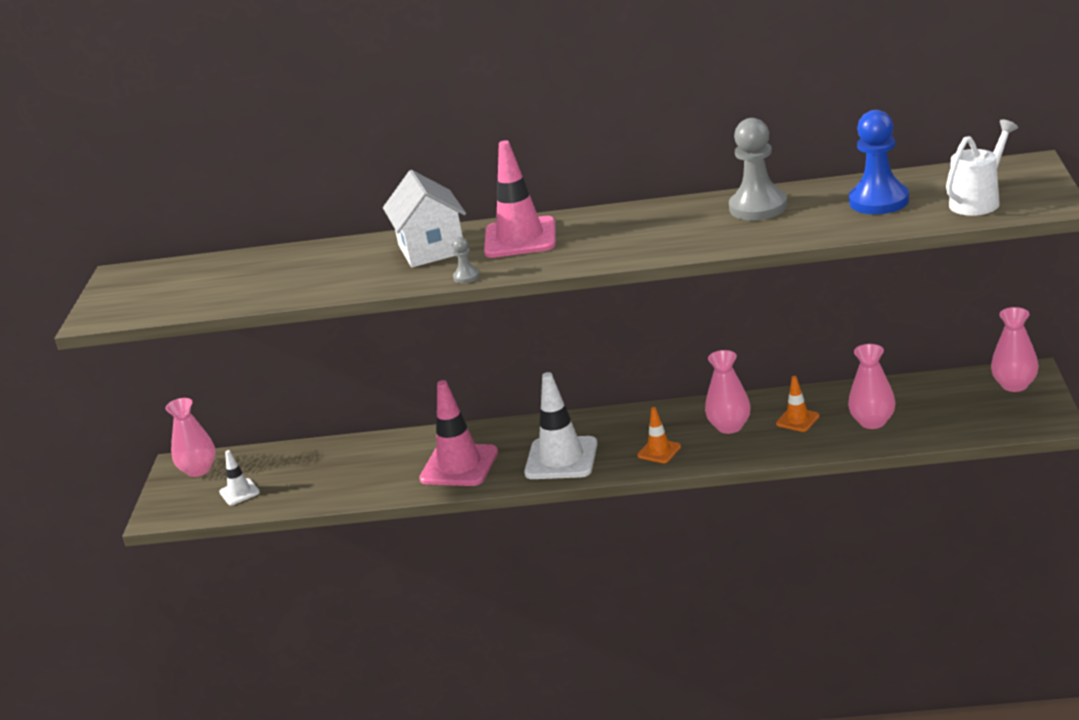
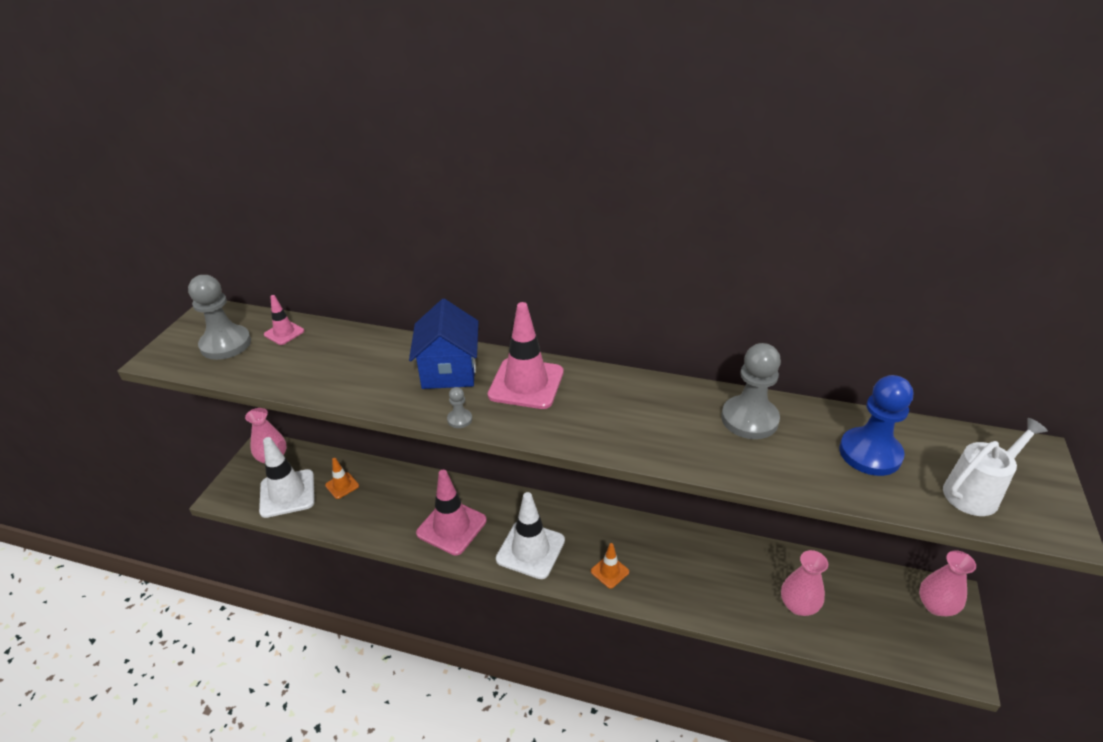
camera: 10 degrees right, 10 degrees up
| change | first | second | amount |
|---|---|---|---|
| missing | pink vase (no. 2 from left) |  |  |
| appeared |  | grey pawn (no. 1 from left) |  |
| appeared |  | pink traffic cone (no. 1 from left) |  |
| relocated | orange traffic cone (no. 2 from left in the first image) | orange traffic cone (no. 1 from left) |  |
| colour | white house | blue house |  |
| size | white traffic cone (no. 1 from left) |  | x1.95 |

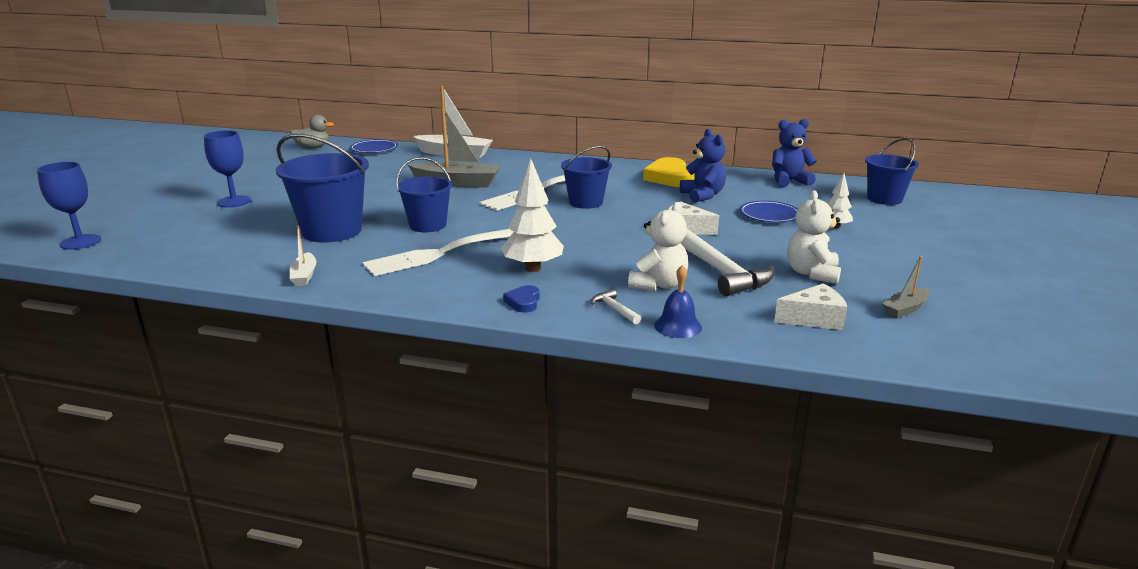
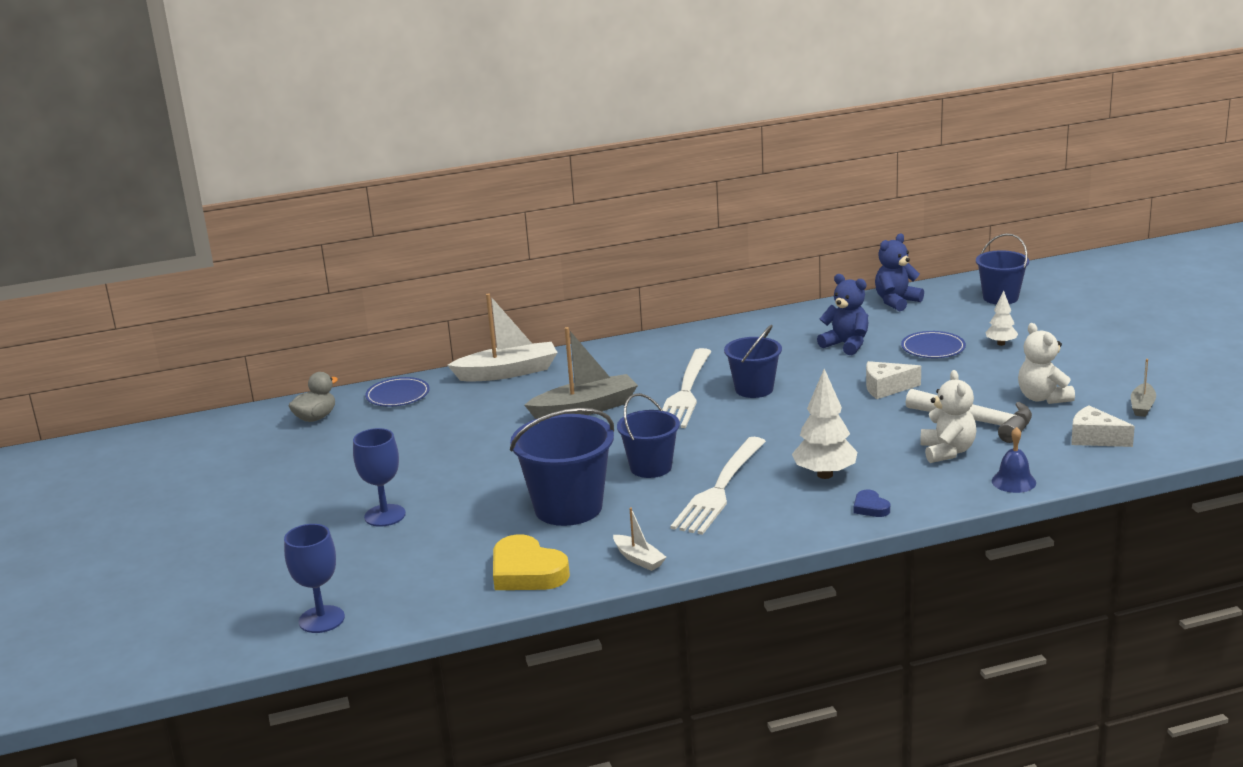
camera: 30 degrees left, 0 degrees up
| change | first | second | amount |
|---|---|---|---|
| missing | white hammer (no. 1 from left) |  |  |
| relocated | yellow heart |  |  |
| spun | white cheese (no. 2 from left) |  | 105 degrees counterclockwise |

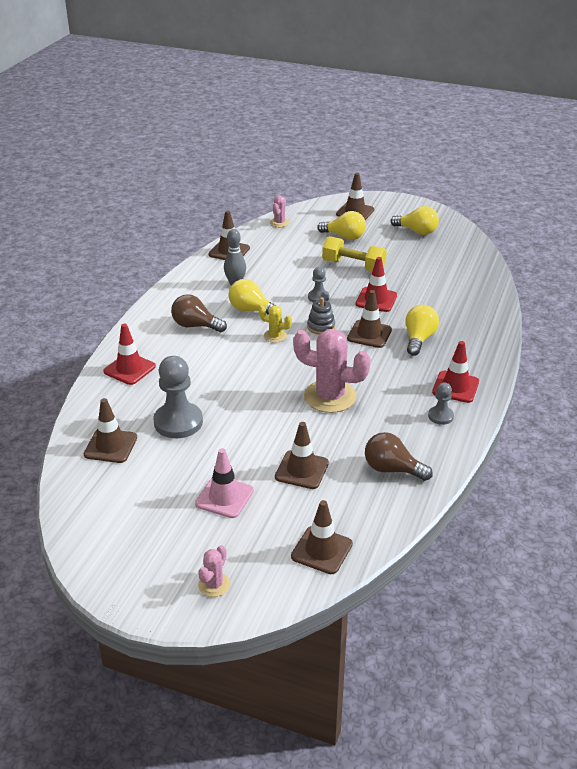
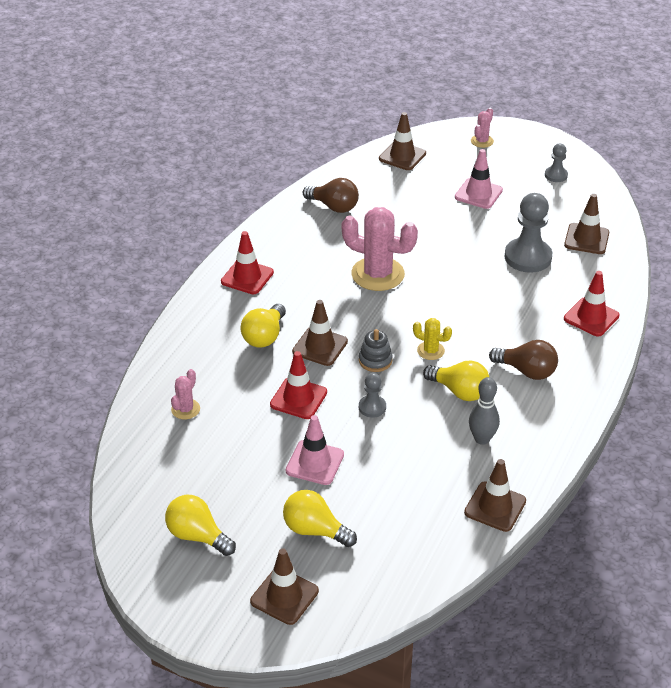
camera: 175 degrees left, 5 degrees up
| change | first | second | amount |
|---|---|---|---|
| missing | brown traffic cone (no. 3 from left) |  |  |
| relocated | pink cactus (no. 2 from left in the first image) | pink cactus (no. 1 from left) |  |
| relocated | grey pawn (no. 3 from left) |  |  |
| exchanged | yellow dumbbell | pink traffic cone (no. 1 from left) |  |

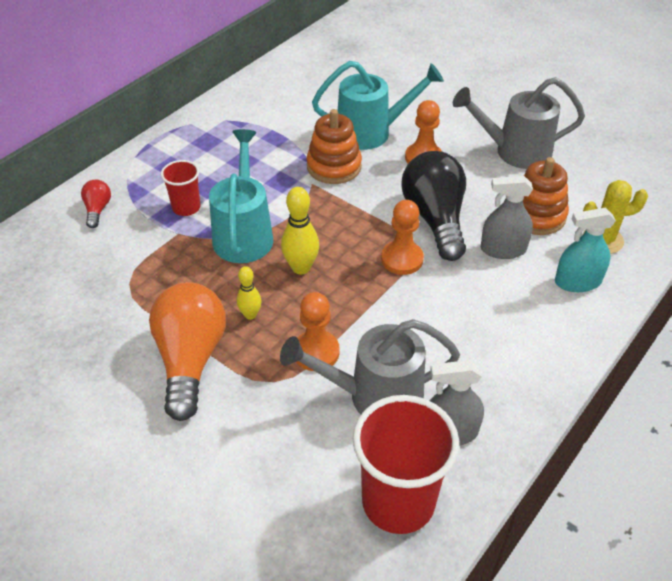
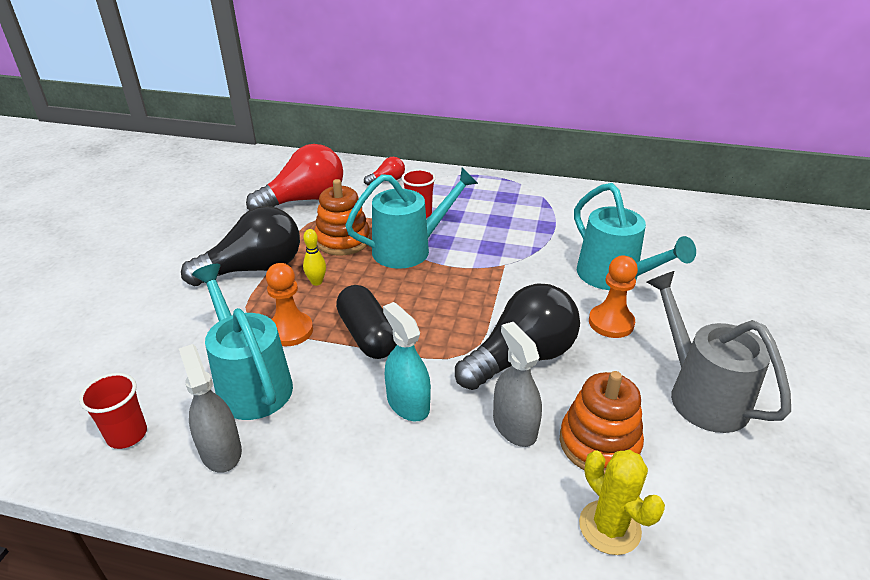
camera: 65 degrees right, 10 degrees down
| change | first | second | amount |
|---|---|---|---|
| missing | yellow bowling pin (no. 2 from left) |  |  |
| missing | orange pawn (no. 2 from left) |  |  |
| appeared |  | red light bulb (no. 1 from left) |  |
| appeared |  | black capsule |  |
| relocated | orange stacking toy (no. 1 from left) |  |  |
| relocated | turquoise spray bottle |  |  |
| colour | orange light bulb | black light bulb (no. 1 from left) |  |
| colour | grey watering can (no. 1 from left) | turquoise watering can (no. 1 from left) |  |
| size | red cup (no. 2 from left in the first image) | red cup (no. 1 from left) | x0.53 |

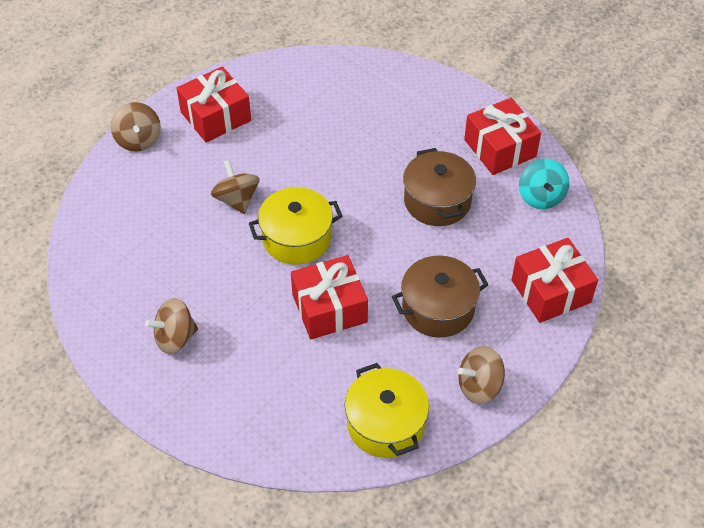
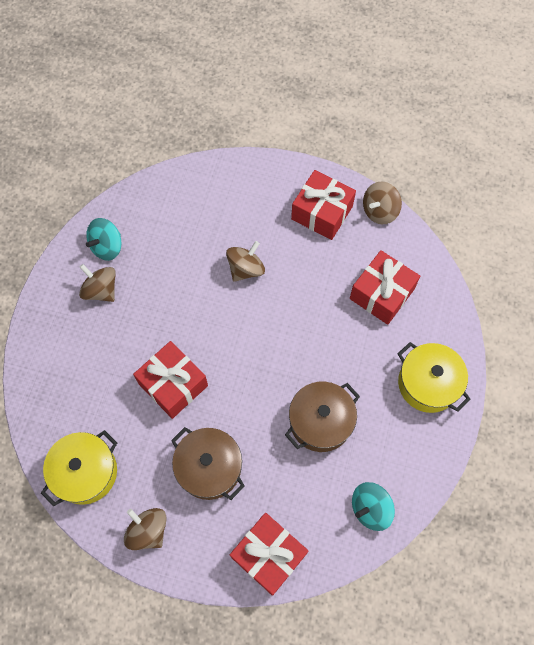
camera: 65 degrees right, 15 degrees up
| change | first | second | amount |
|---|---|---|---|
| appeared |  | turquoise spinning top (no. 1 from left) |  |
| relocated | brown spinning top (no. 1 from left in the first image) | brown spinning top (no. 4 from left) |  |
| relocated | yellow pot (no. 1 from left in the first image) | yellow pot (no. 2 from left) |  |
| relocated | red gift (no. 3 from left in the first image) | red gift (no. 4 from left) |  |

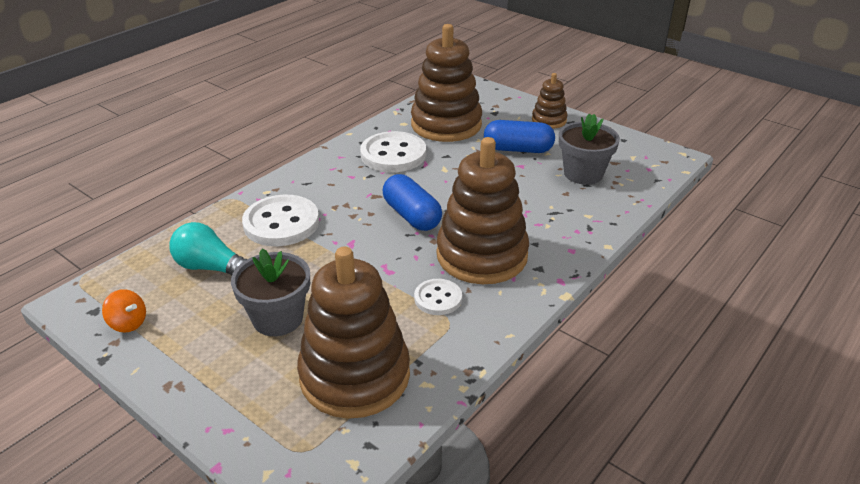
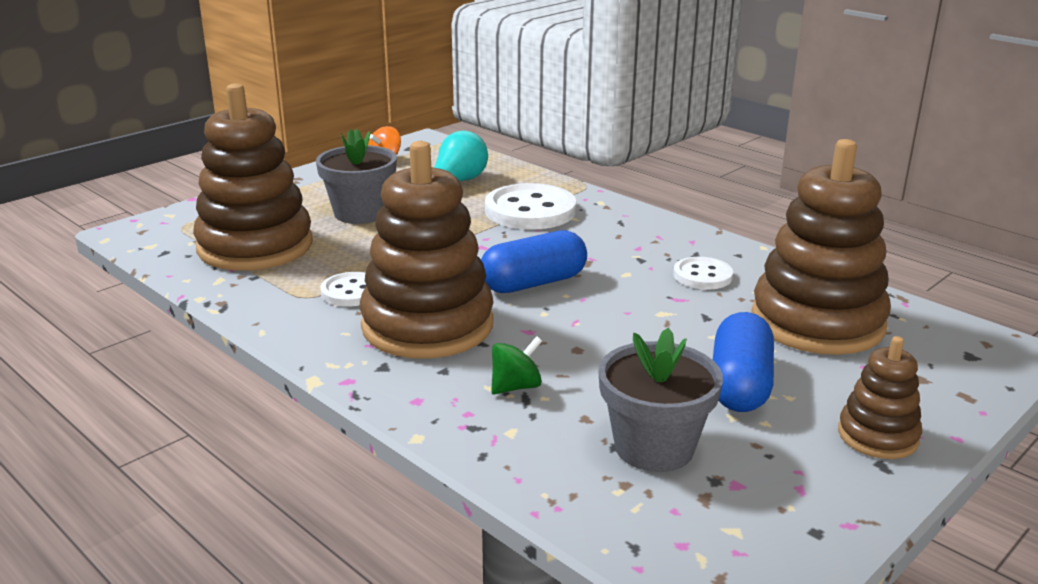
camera: 95 degrees right, 10 degrees down
| change | first | second | amount |
|---|---|---|---|
| appeared |  | green spinning top |  |
| size | white button (no. 2 from left in the first image) | white button (no. 3 from left) | x0.56 |

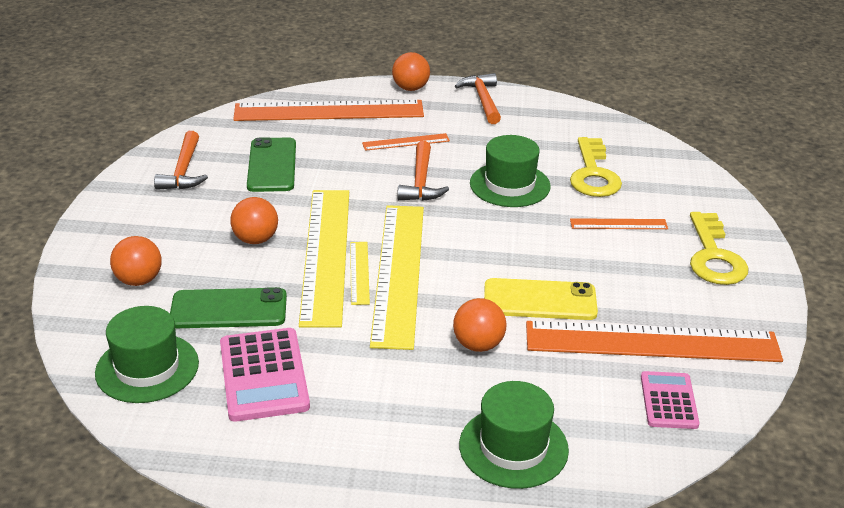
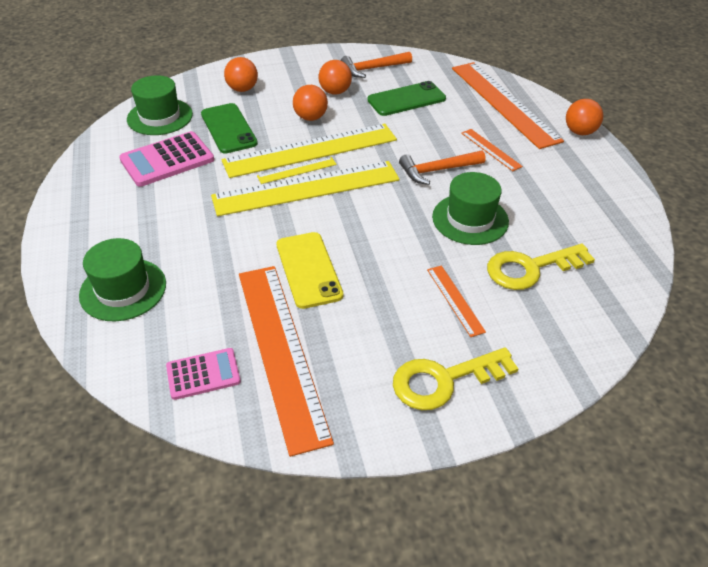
camera: 70 degrees right, 10 degrees up
| change | first | second | amount |
|---|---|---|---|
| missing | orange hammer (no. 3 from left) |  |  |
| relocated | orange ball (no. 4 from left in the first image) | orange ball (no. 3 from left) |  |

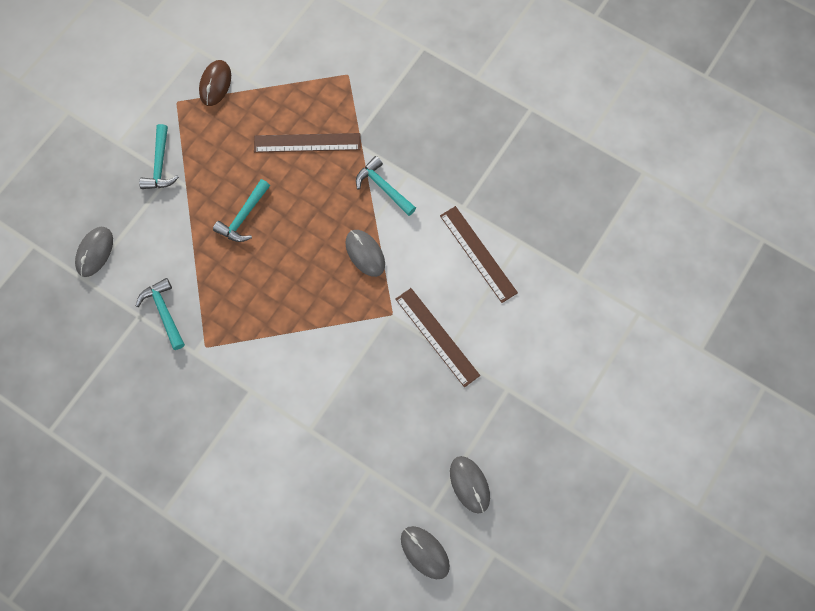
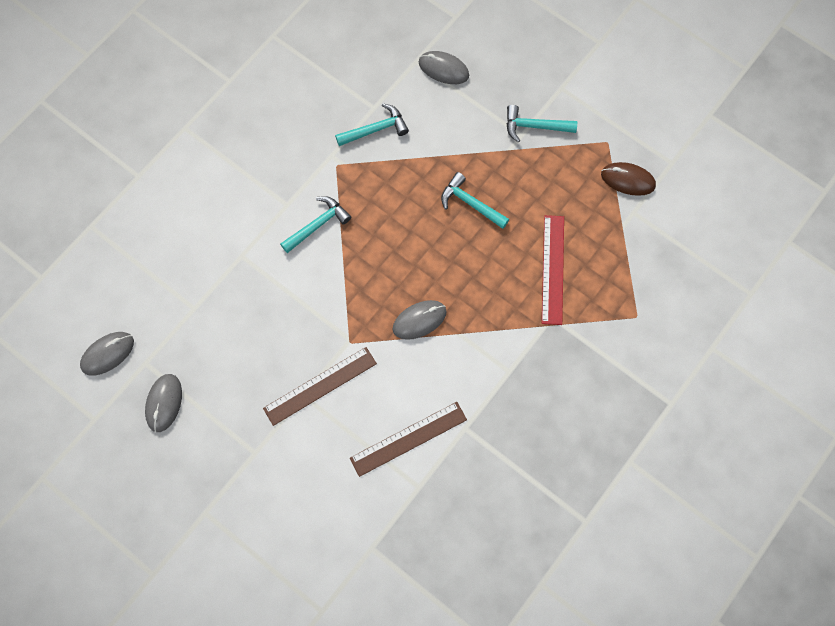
camera: 95 degrees right, 0 degrees up
| change | first | second | amount |
|---|---|---|---|
| relocated | turquoise hammer (no. 4 from left in the first image) | turquoise hammer (no. 1 from left) |  |
| colour | brown ruler (no. 1 from left) | red ruler |  |
| spun | grey mouse (no. 4 from left in the first image) | grey mouse (no. 2 from left) | 60 degrees counterclockwise |

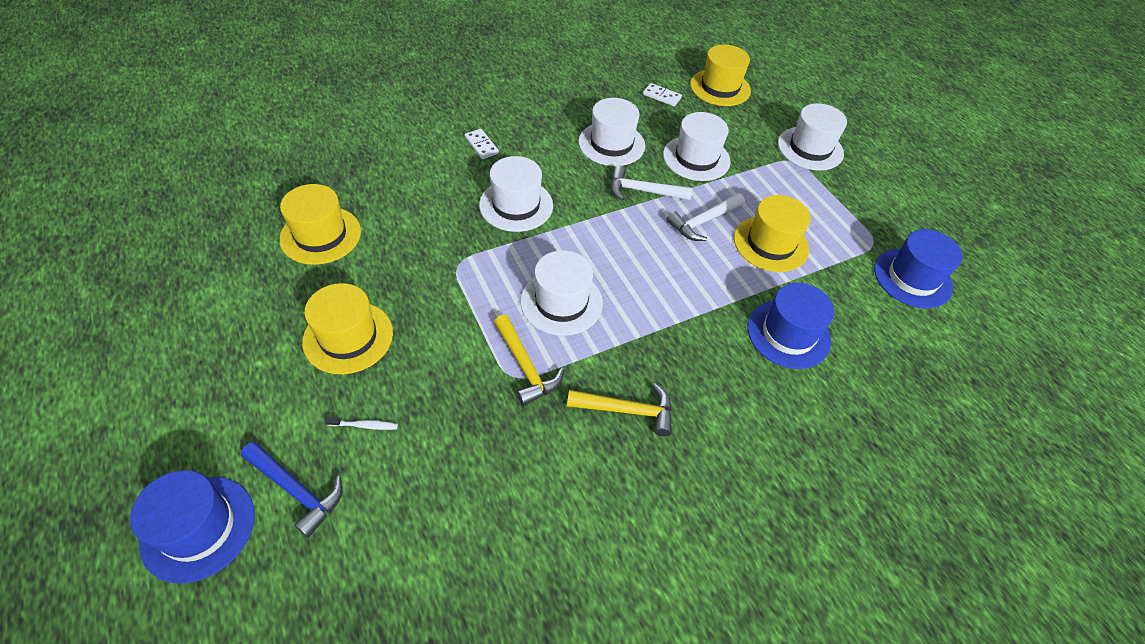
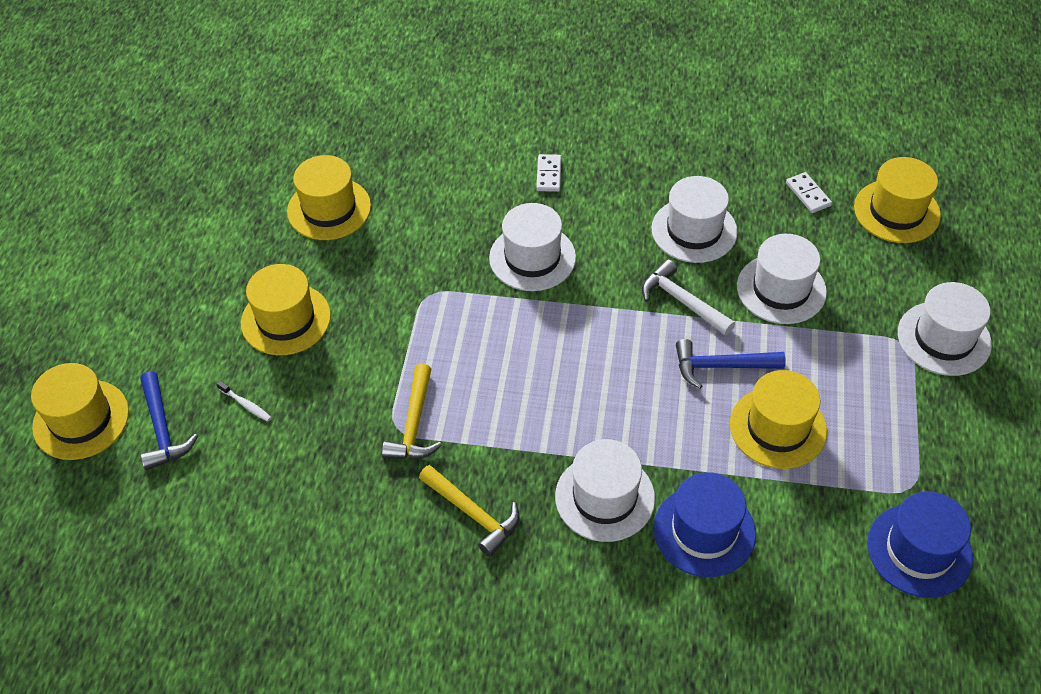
camera: 40 degrees right, 0 degrees up
| change | first | second | amount |
|---|---|---|---|
| relocated | white hat (no. 2 from left) |  |  |
| colour | blue hat (no. 1 from left) | yellow hat (no. 1 from left) |  |
| colour | white hammer (no. 2 from left) | blue hammer (no. 2 from left) |  |

